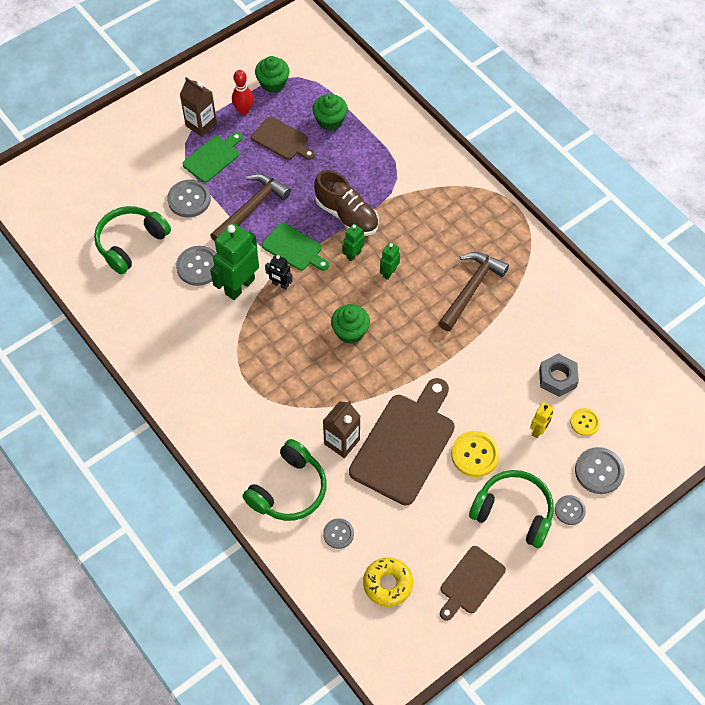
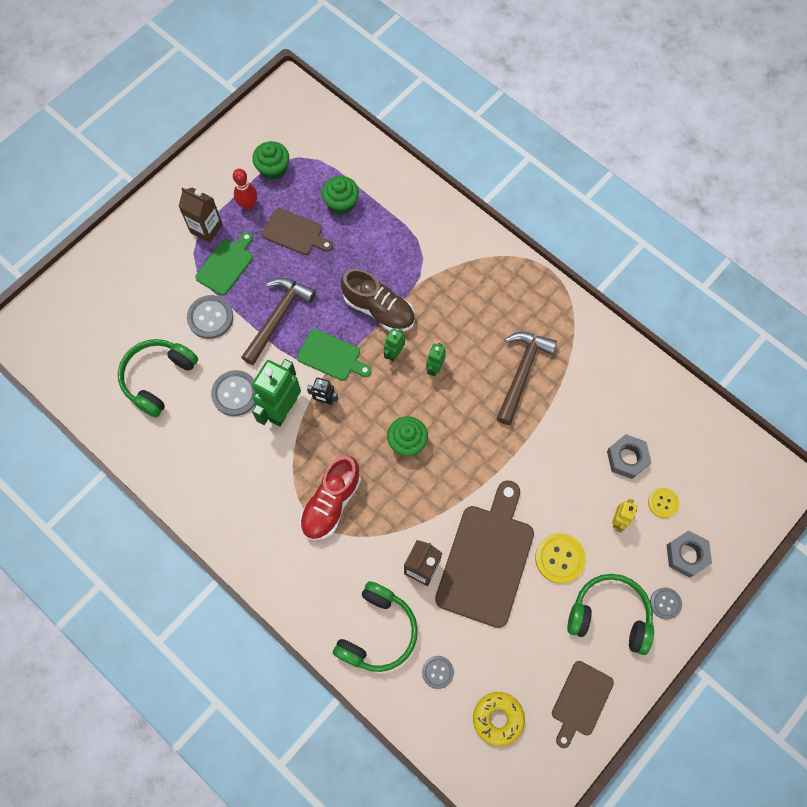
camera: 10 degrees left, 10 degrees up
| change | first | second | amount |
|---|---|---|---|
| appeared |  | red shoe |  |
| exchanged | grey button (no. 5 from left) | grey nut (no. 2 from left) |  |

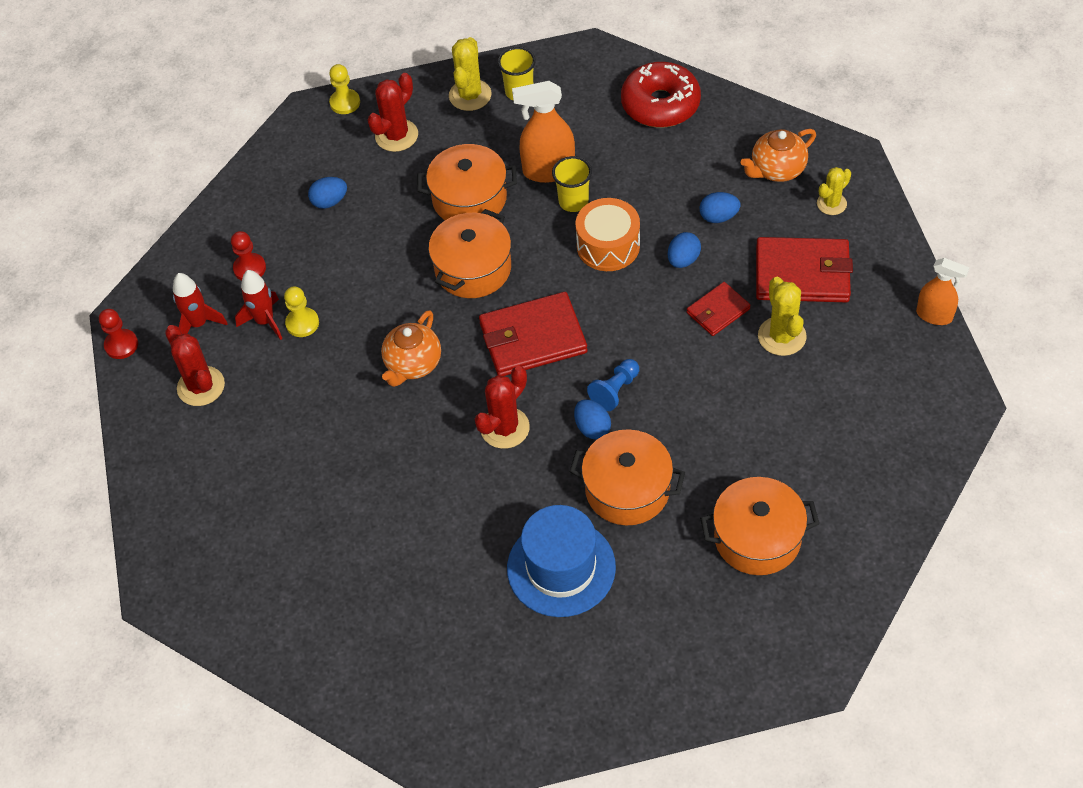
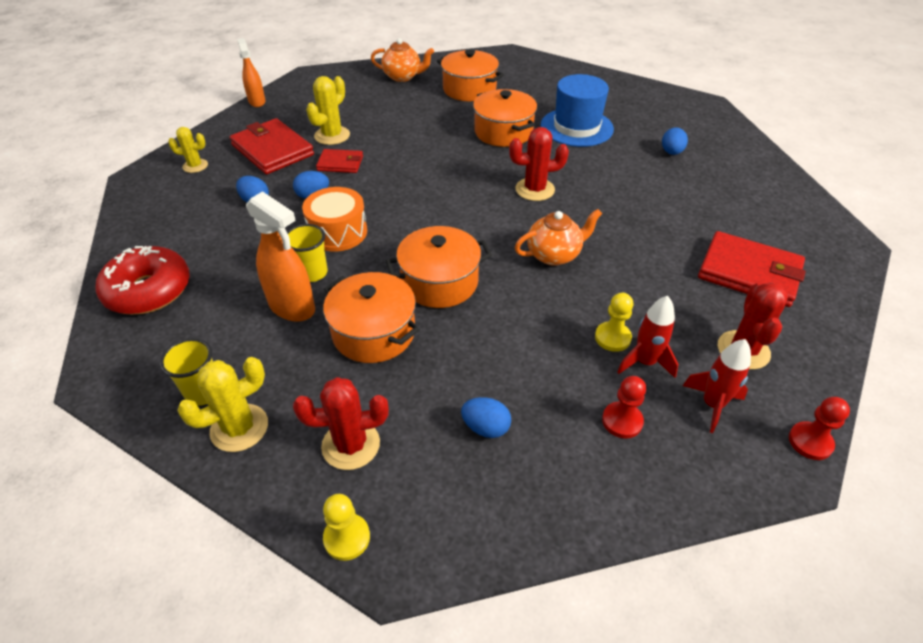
camera: 140 degrees left, 10 degrees down
| change | first | second | amount |
|---|---|---|---|
| missing | blue pawn |  |  |
| relocated | red wallet (no. 1 from left in the first image) | red wallet (no. 3 from left) |  |
| relocated | blue egg (no. 2 from left in the first image) | blue egg (no. 4 from left) |  |
| relocated | orange teapot (no. 2 from left in the first image) | orange teapot (no. 1 from left) |  |

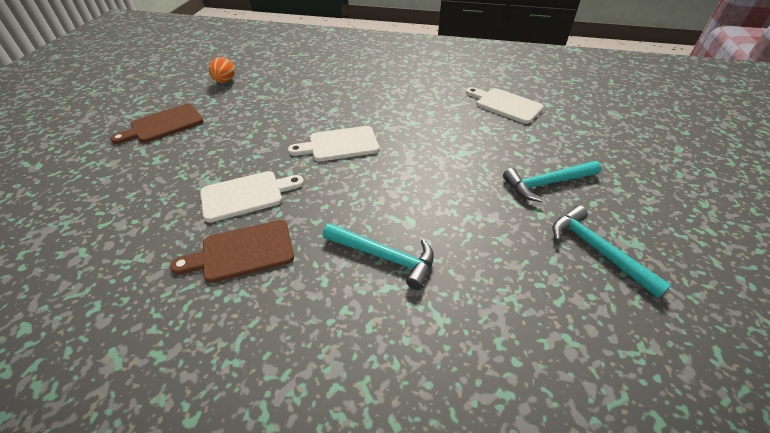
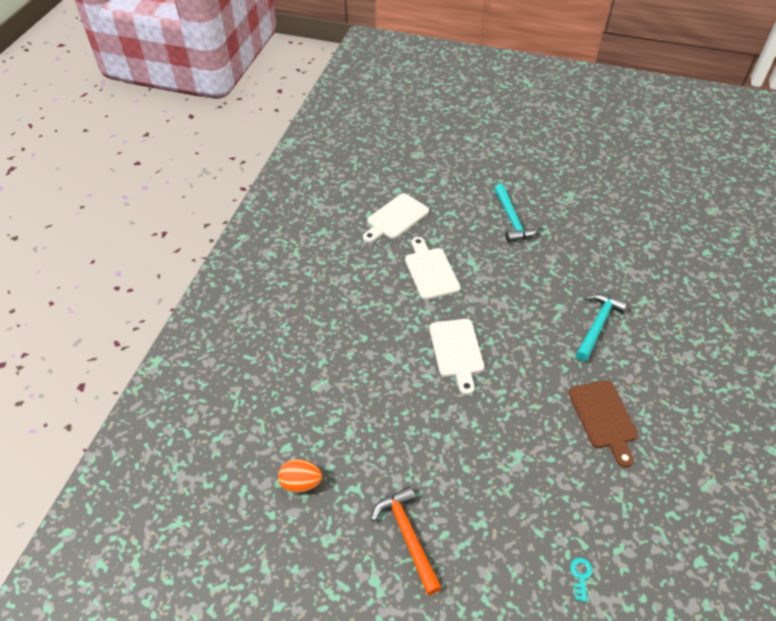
camera: 85 degrees left, 5 degrees up
| change | first | second | amount |
|---|---|---|---|
| missing | turquoise hammer (no. 3 from left) |  |  |
| appeared |  | turquoise key |  |
| relocated | white cutting board (no. 1 from left in the first image) | white cutting board (no. 2 from left) |  |
| exchanged | brown cutting board (no. 1 from left) | orange hammer |  |

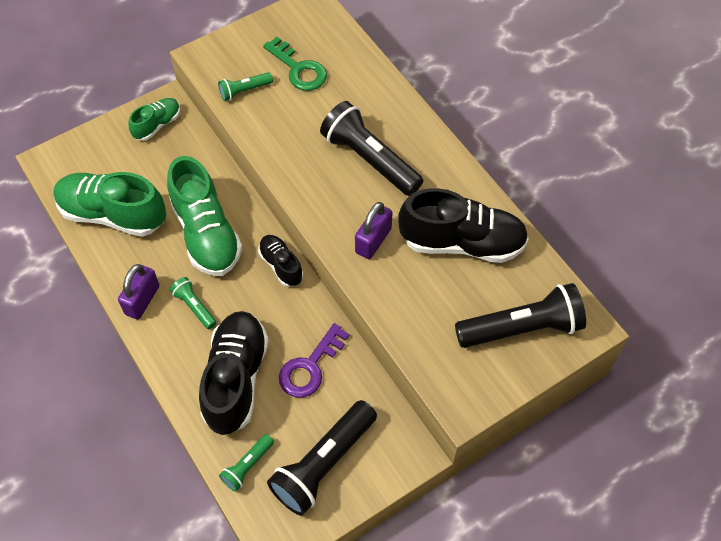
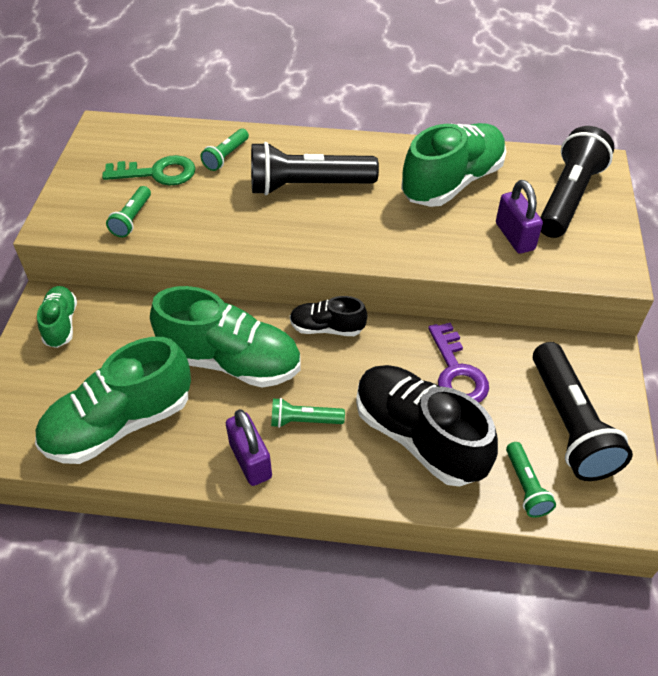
camera: 50 degrees left, 10 degrees down
| change | first | second | amount |
|---|---|---|---|
| appeared |  | green flashlight (no. 2 from left) |  |
| relocated | purple padlock (no. 2 from left) |  |  |
| colour | black shoe (no. 3 from left) | green shoe (no. 4 from left) |  |

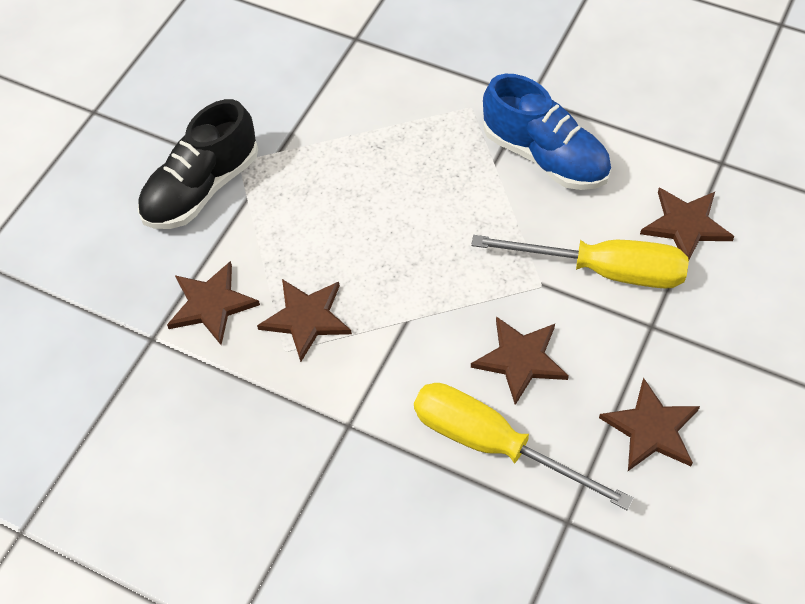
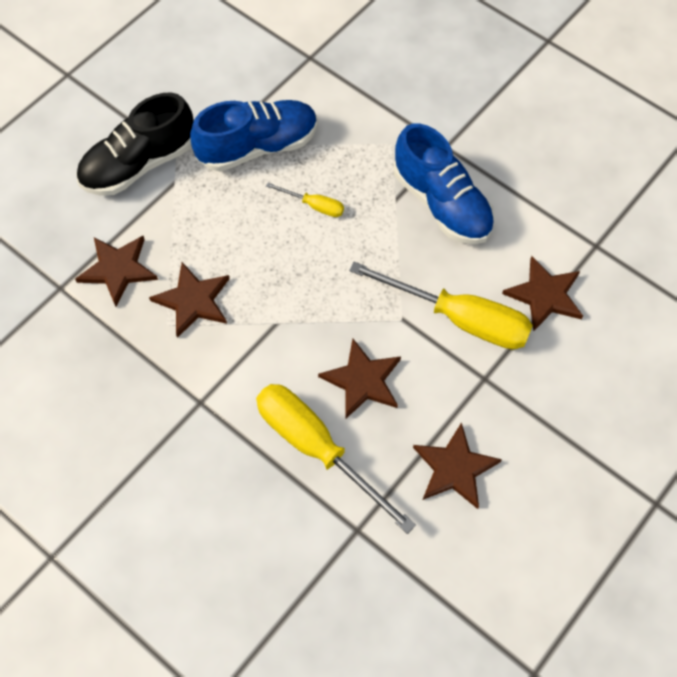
camera: 10 degrees right, 5 degrees up
| change | first | second | amount |
|---|---|---|---|
| appeared |  | blue shoe (no. 1 from left) |  |
| appeared |  | yellow screwdriver (no. 1 from left) |  |

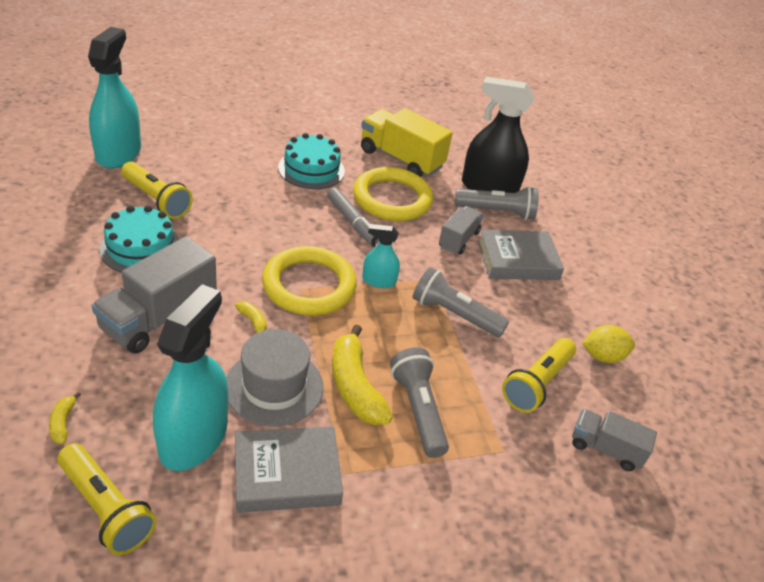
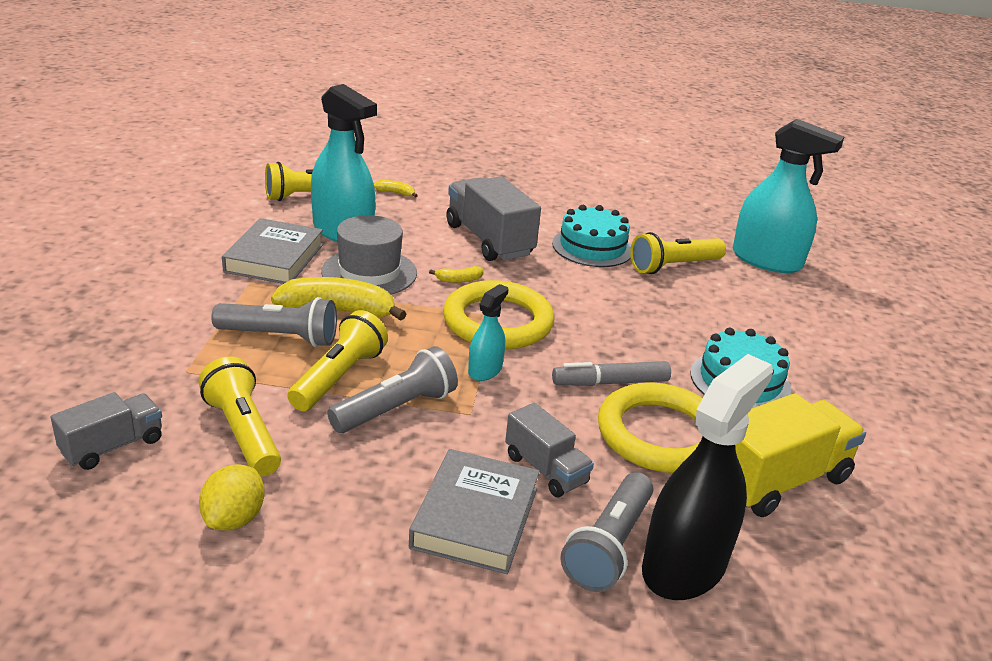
camera: 115 degrees right, 10 degrees down
| change | first | second | amount |
|---|---|---|---|
| appeared |  | yellow flashlight (no. 3 from left) |  |

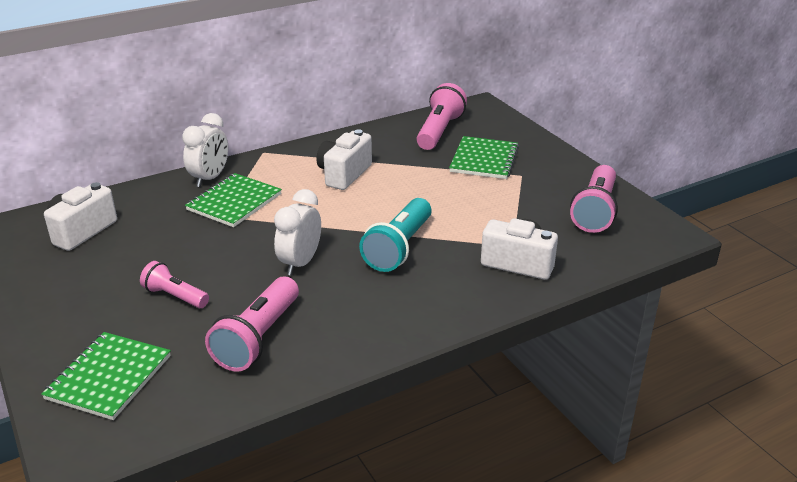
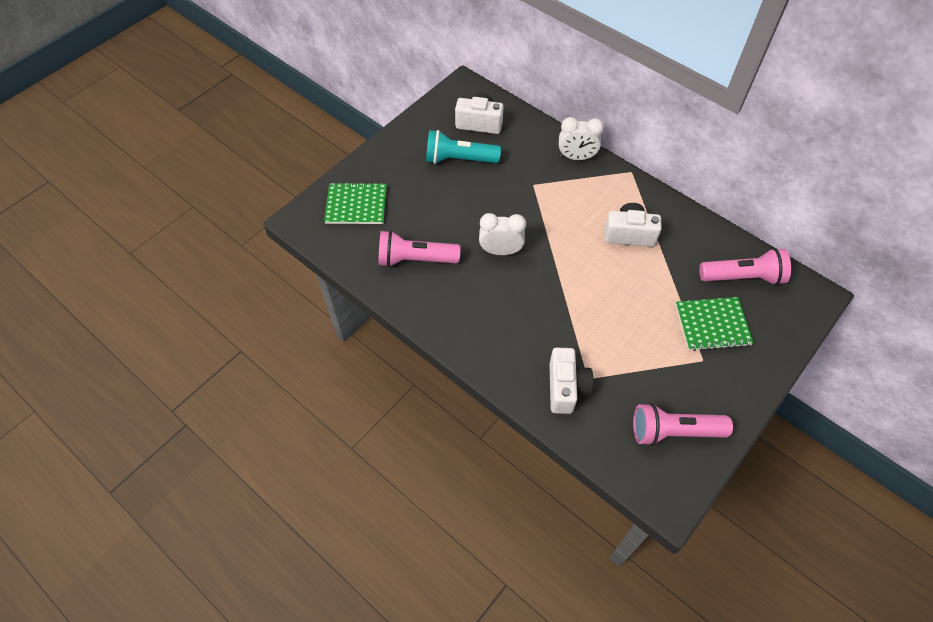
camera: 70 degrees right, 25 degrees up
| change | first | second | amount |
|---|---|---|---|
| missing | pink flashlight (no. 1 from left) |  |  |
| missing | green notebook (no. 2 from left) |  |  |
| relocated | turquoise flashlight |  |  |

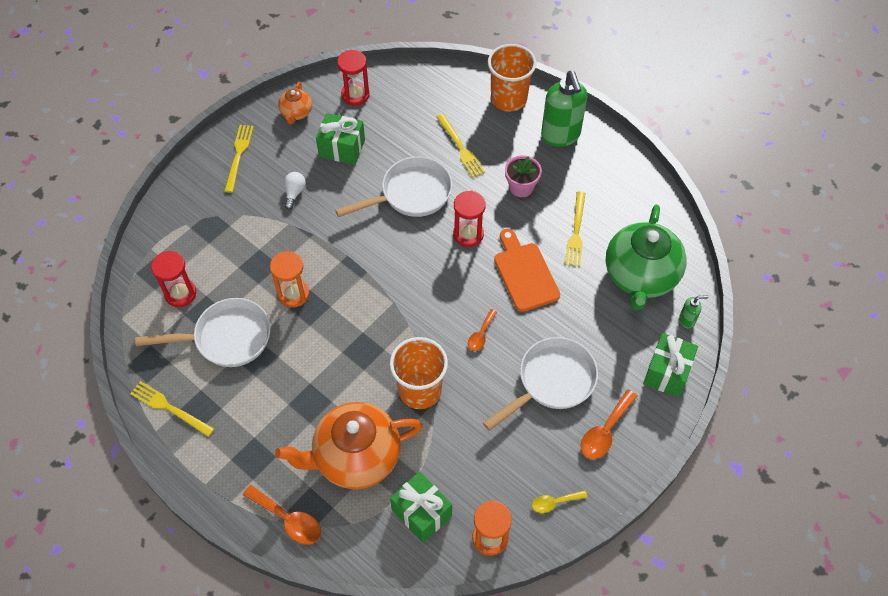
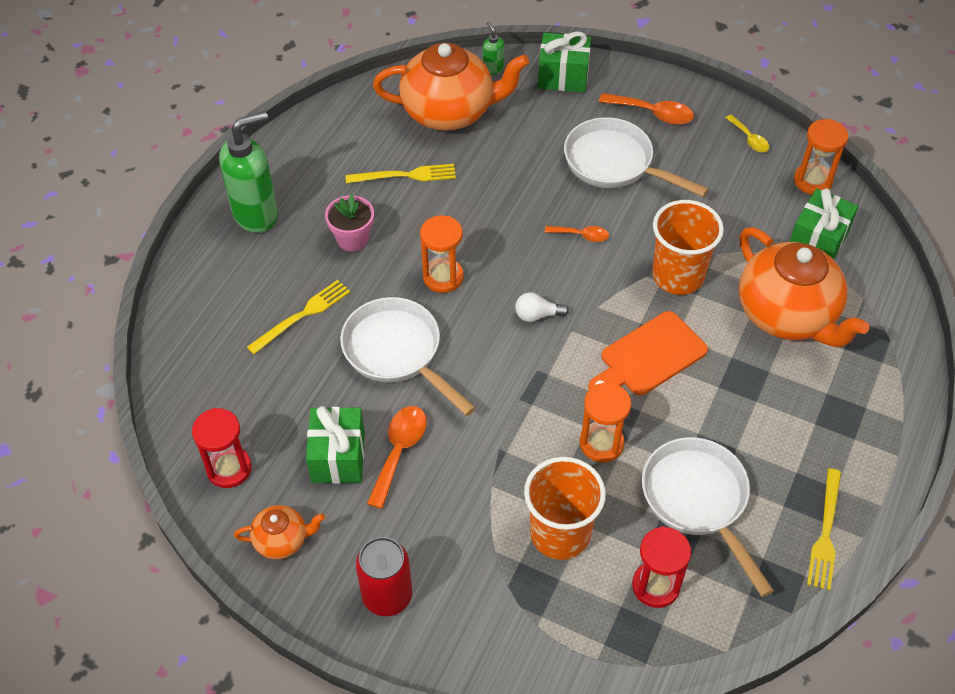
camera: 105 degrees left, 5 degrees down
| change | first | second | amount |
|---|---|---|---|
| relocated | orange spoon (no. 1 from left) |  |  |
| relocated | white light bulb |  |  |
| relocated | orange cup (no. 2 from left in the first image) | orange cup (no. 1 from left) |  |
| relocated | orange cutting board |  |  |
| exchanged | yellow fork (no. 2 from left) | red can |  |
| colour | red hourglass (no. 3 from left) | orange hourglass (no. 1 from left) |  |
| colour | green teapot | orange teapot (no. 2 from left) |  |

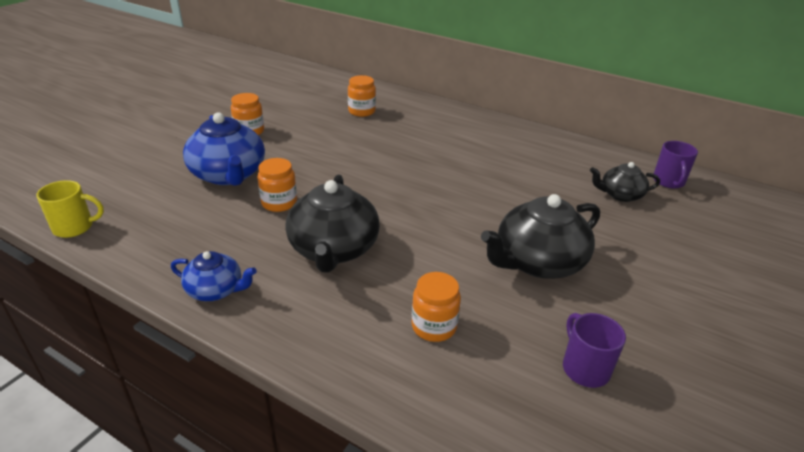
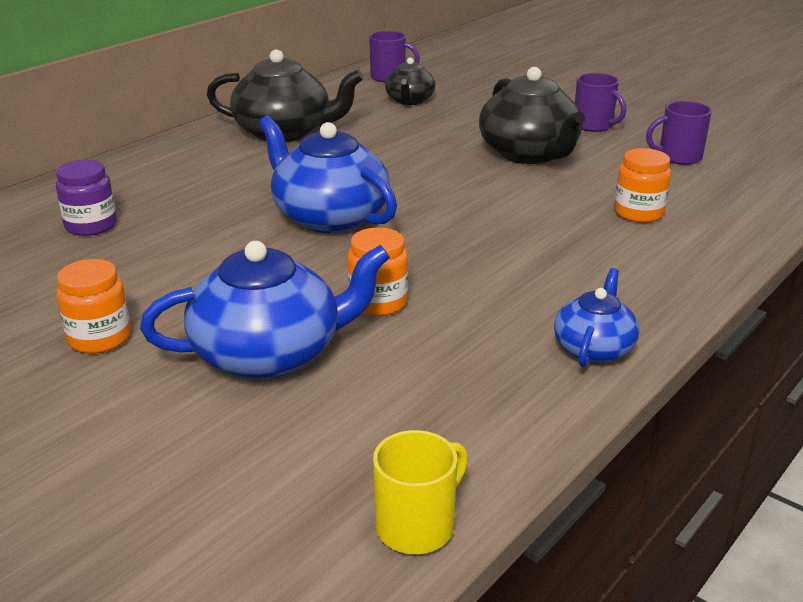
camera: 80 degrees left, 5 degrees down
| change | first | second | amount |
|---|---|---|---|
| appeared |  | blue teapot (no. 2 from left) |  |
| appeared |  | purple mug (no. 2 from left) |  |
| relocated | black teapot (no. 1 from left) |  |  |
| colour | orange jar (no. 3 from left) | purple jar |  |
| spun | yellow mug |  | 45 degrees clockwise |

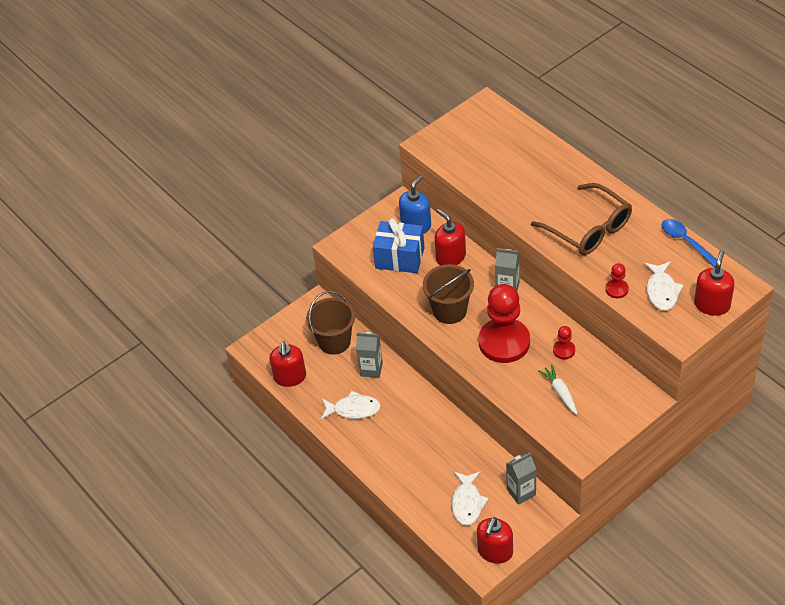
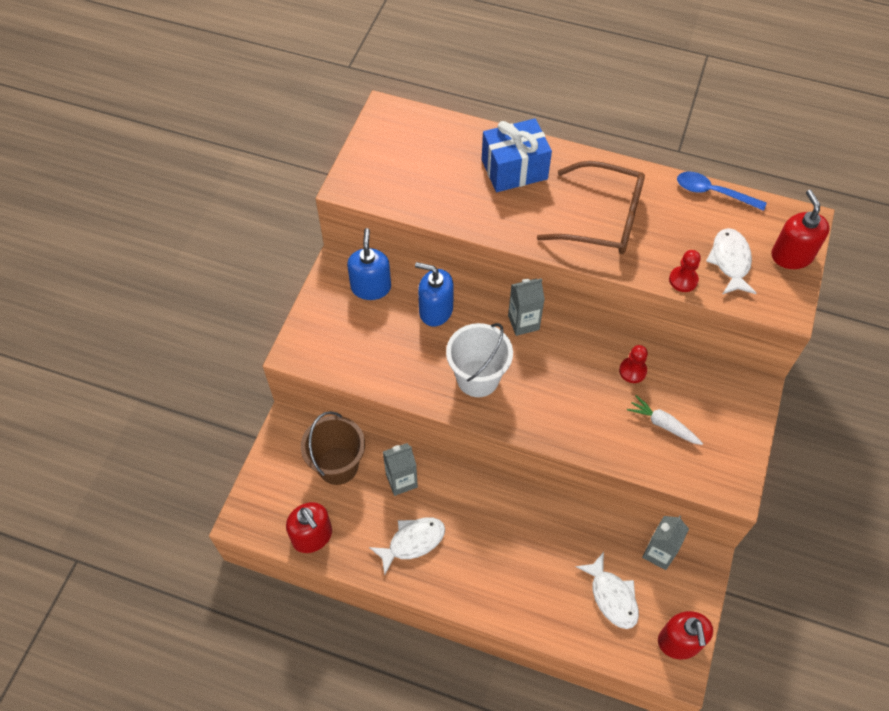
camera: 35 degrees left, 10 degrees up
| change | first | second | amount |
|---|---|---|---|
| missing | red pawn (no. 1 from left) |  |  |
| relocated | blue gift |  |  |
| colour | brown bucket (no. 2 from left) | white bucket |  |
| colour | red soap dispenser (no. 2 from left) | blue soap dispenser (no. 2 from left) |  |
| spun | white fish (no. 3 from left) |  | 150 degrees counterclockwise |

